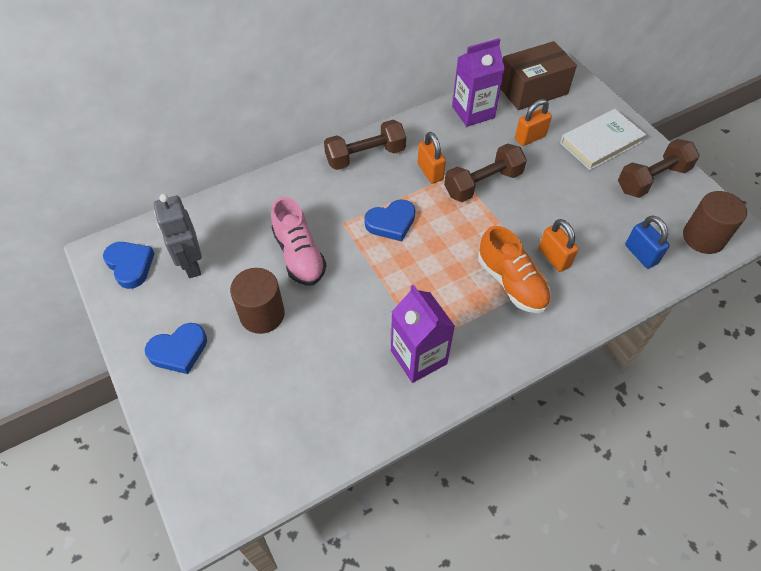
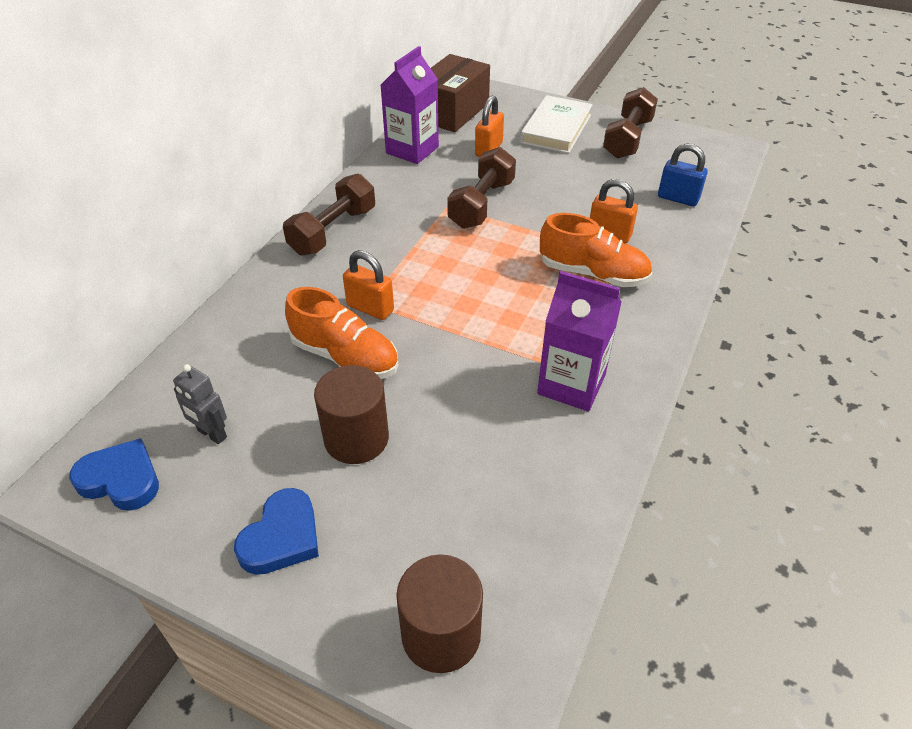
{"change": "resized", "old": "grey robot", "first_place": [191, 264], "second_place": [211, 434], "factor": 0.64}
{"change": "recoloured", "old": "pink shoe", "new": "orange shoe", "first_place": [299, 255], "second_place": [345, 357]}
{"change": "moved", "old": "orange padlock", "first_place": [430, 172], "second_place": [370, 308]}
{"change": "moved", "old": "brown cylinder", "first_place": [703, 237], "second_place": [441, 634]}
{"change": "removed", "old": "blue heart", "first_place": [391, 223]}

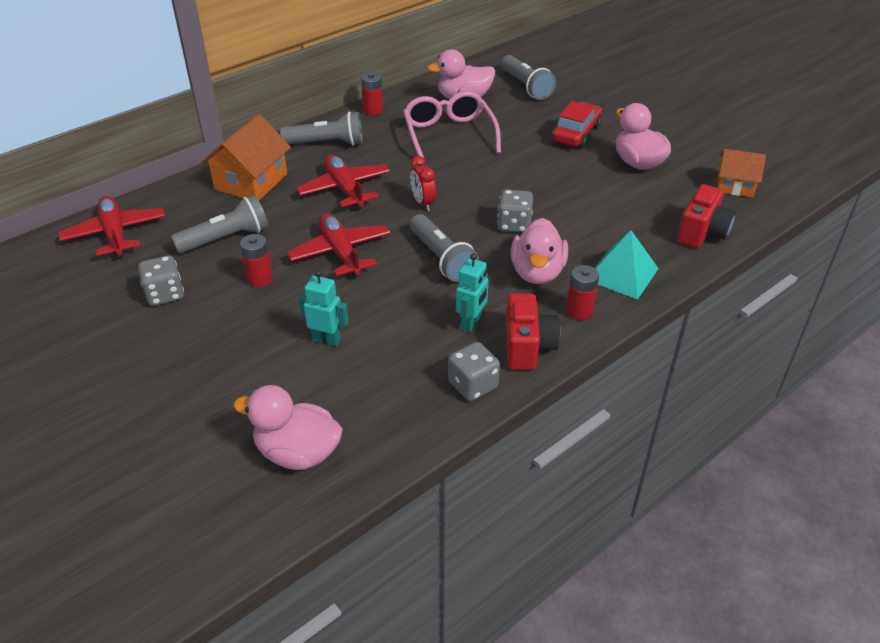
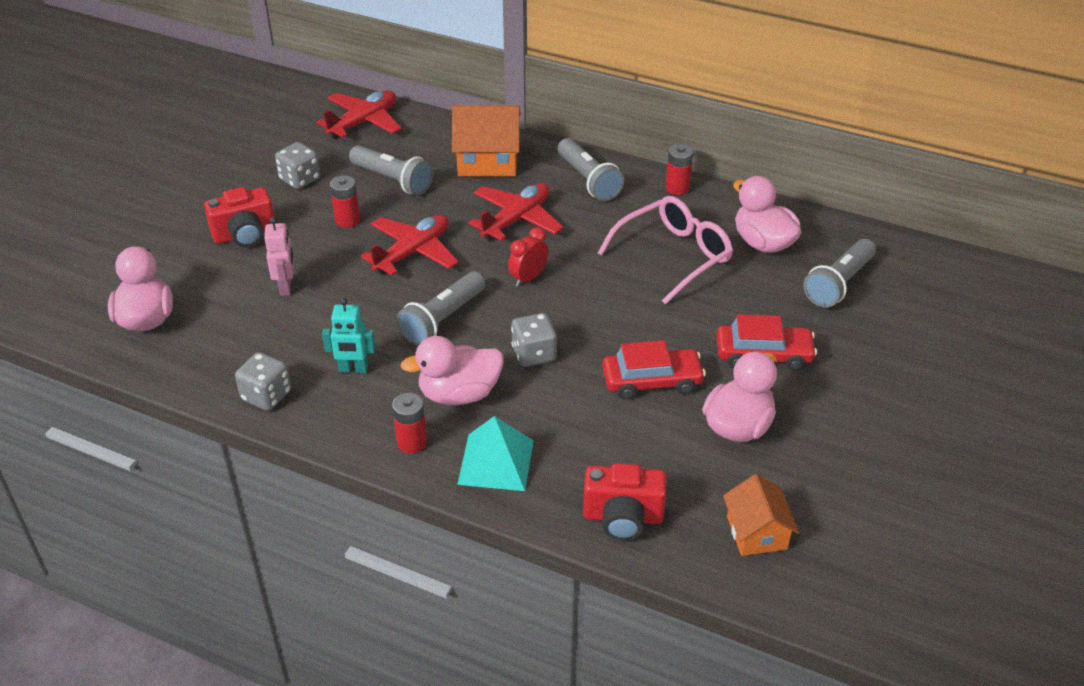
{"change": "moved", "old": "red camera", "first_place": [527, 347], "second_place": [245, 235]}
{"change": "recoloured", "old": "turquoise robot", "new": "pink robot", "first_place": [326, 340], "second_place": [286, 287]}
{"change": "added", "new": "red car", "second_place": [652, 381]}

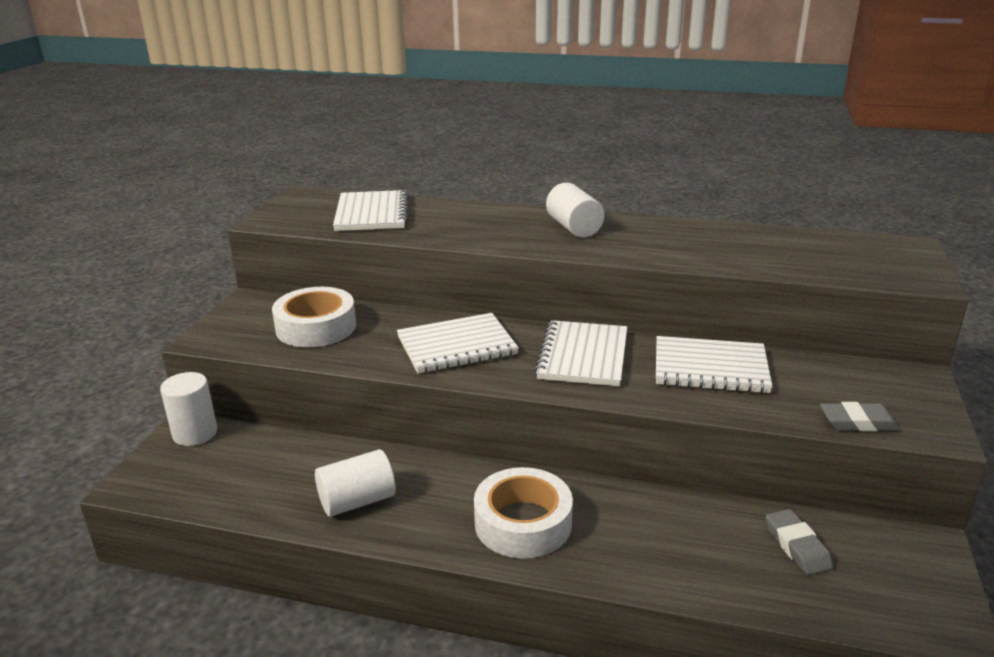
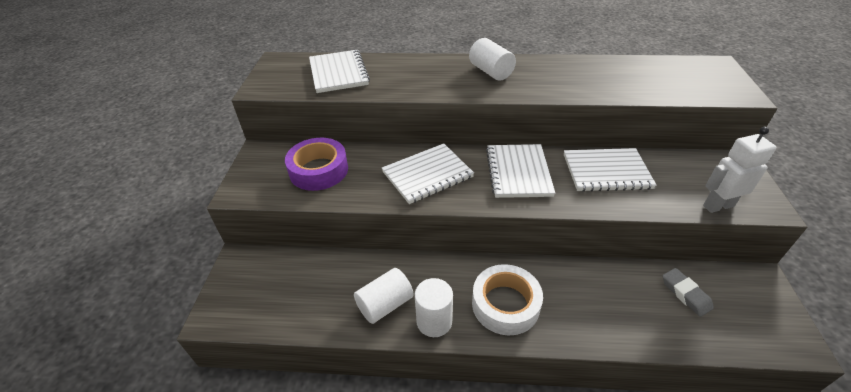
{"change": "recoloured", "old": "white tape", "new": "purple tape", "first_place": [316, 327], "second_place": [319, 170]}
{"change": "moved", "old": "white cylinder", "first_place": [195, 433], "second_place": [434, 321]}
{"change": "replaced", "old": "grey eraser", "new": "white robot", "first_place": [858, 422], "second_place": [718, 206]}

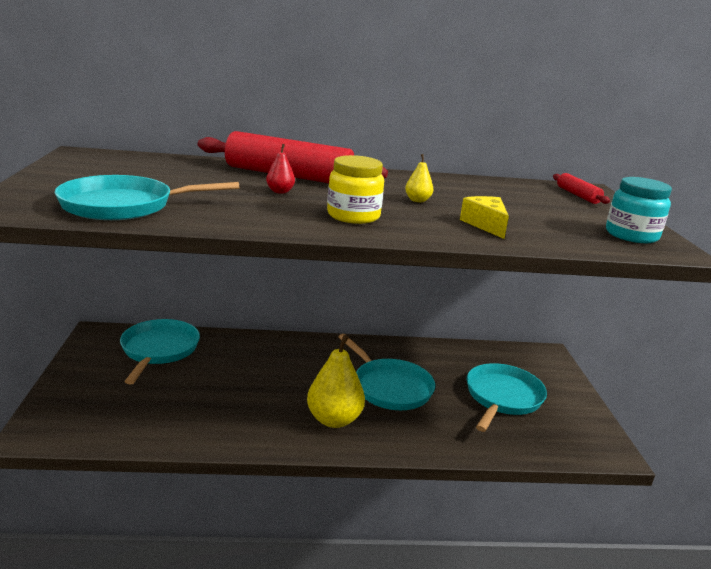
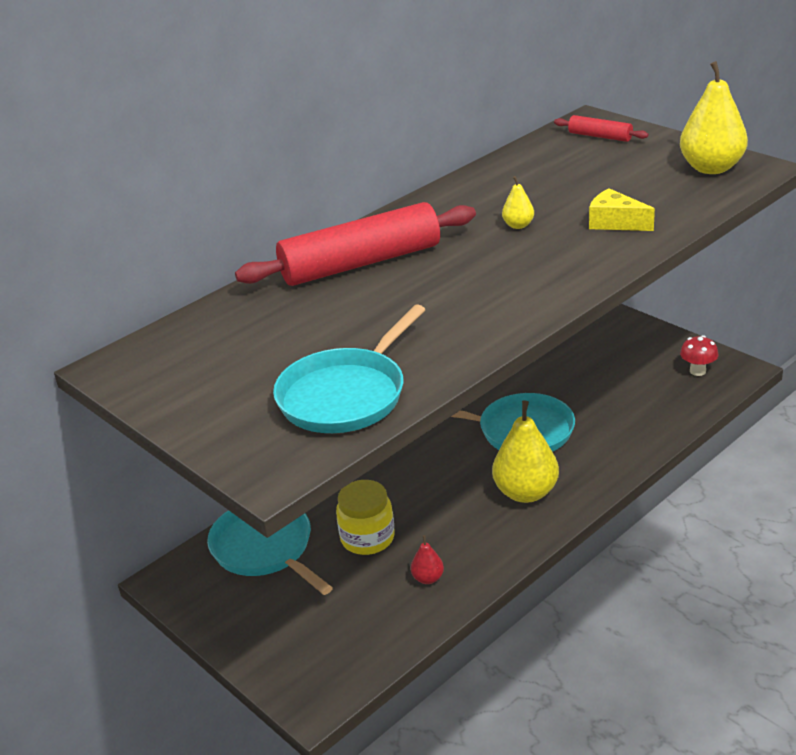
{"change": "moved", "old": "yellow jar", "first_place": [353, 216], "second_place": [367, 538]}
{"change": "moved", "old": "red pear", "first_place": [280, 191], "second_place": [428, 578]}
{"change": "replaced", "old": "turquoise jar", "new": "yellow pear", "first_place": [631, 235], "second_place": [711, 168]}
{"change": "added", "new": "red mushroom", "second_place": [697, 371]}
{"change": "removed", "old": "turquoise pan", "first_place": [502, 397]}

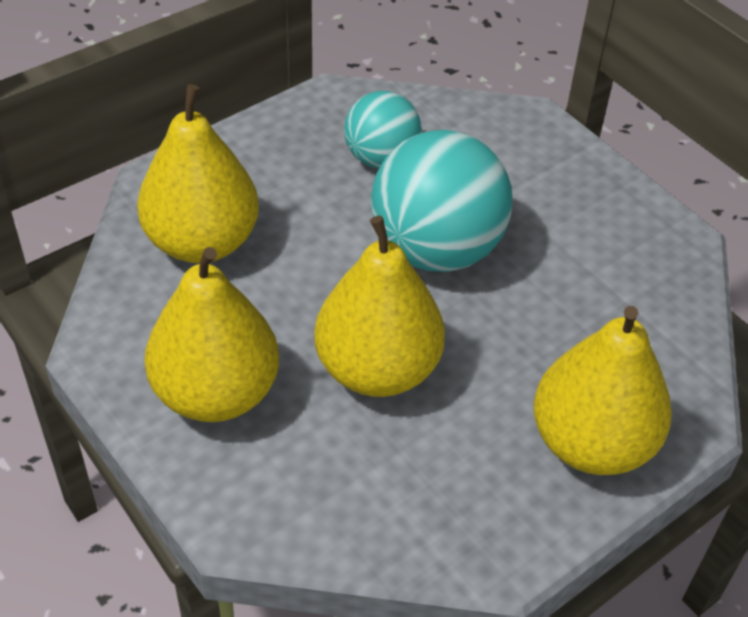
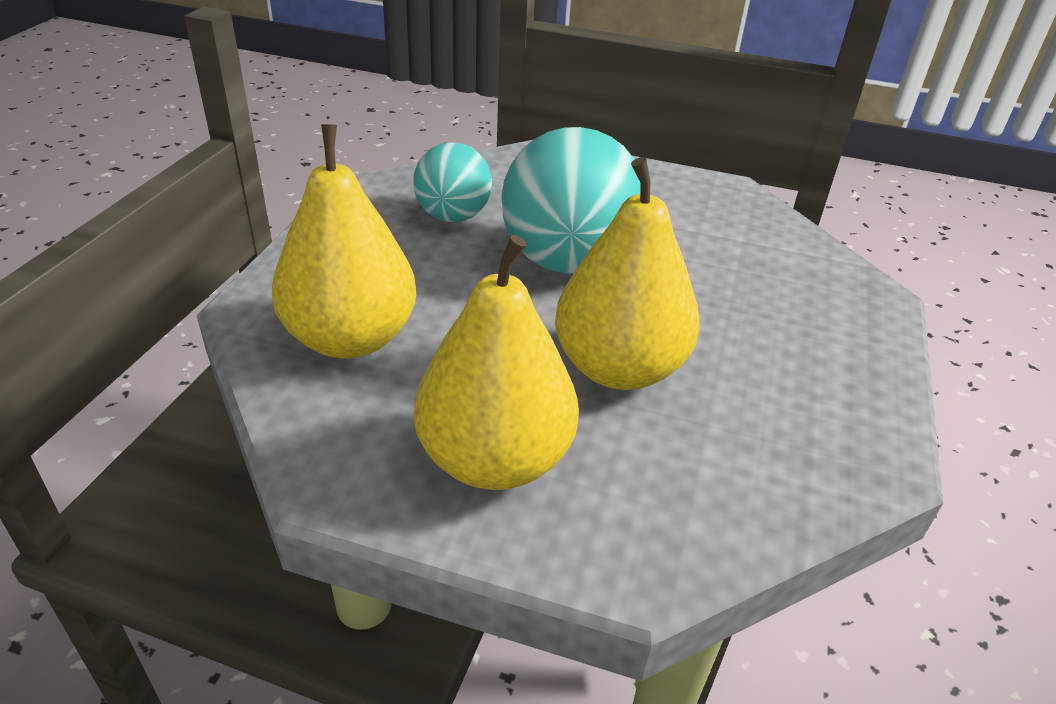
{"change": "removed", "old": "yellow pear", "first_place": [591, 442]}

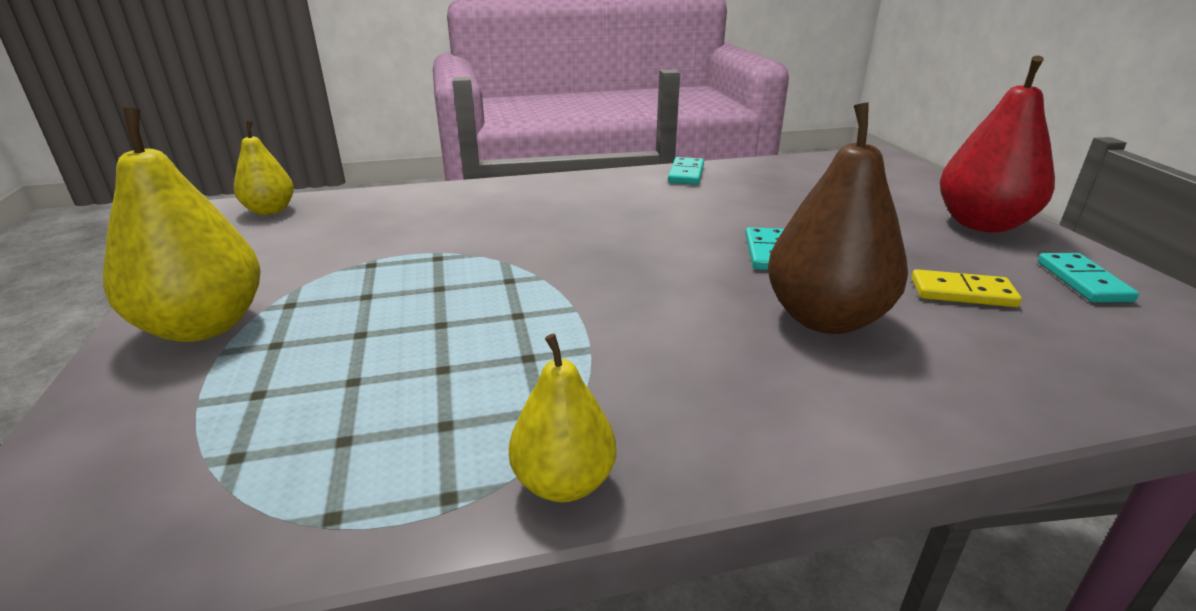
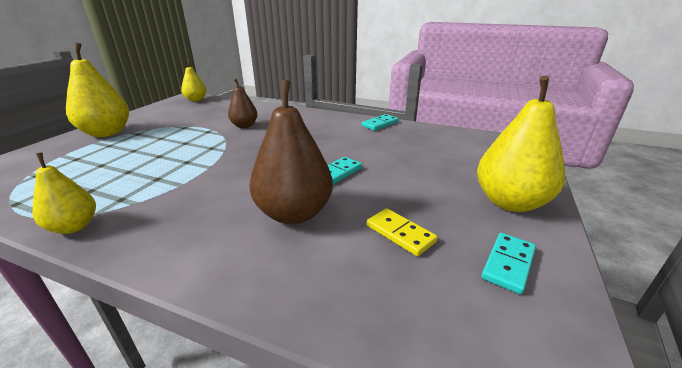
{"change": "added", "new": "brown pear", "second_place": [244, 126]}
{"change": "recoloured", "old": "red pear", "new": "yellow pear", "first_place": [981, 224], "second_place": [510, 202]}

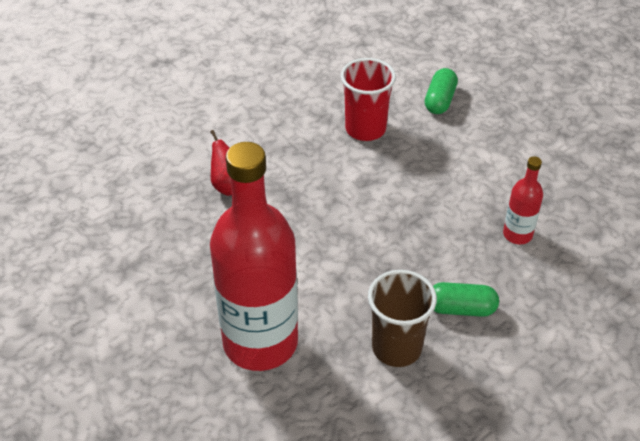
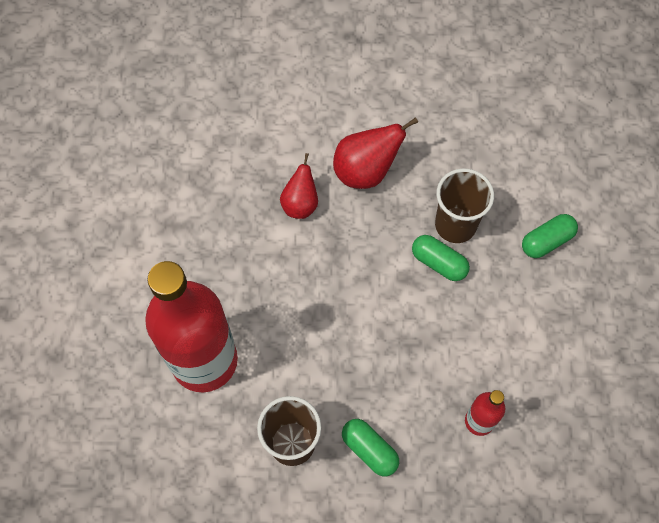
{"change": "added", "new": "red pear", "second_place": [366, 171]}
{"change": "added", "new": "green capsule", "second_place": [439, 263]}
{"change": "recoloured", "old": "red cup", "new": "brown cup", "first_place": [365, 129], "second_place": [455, 225]}

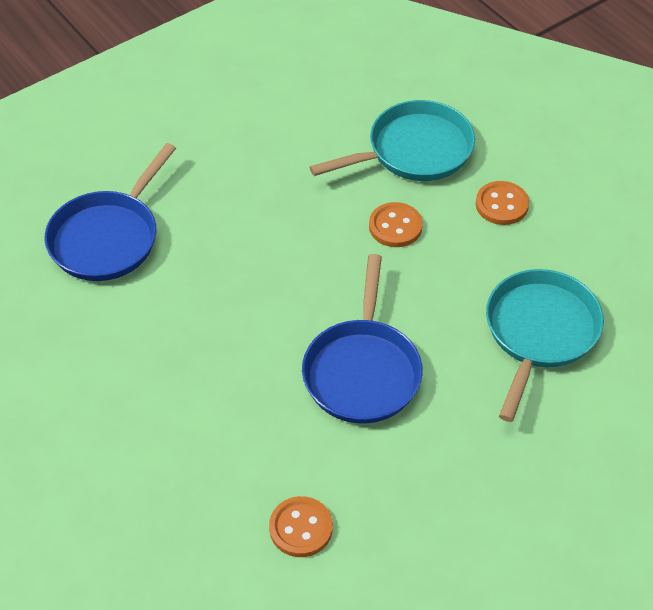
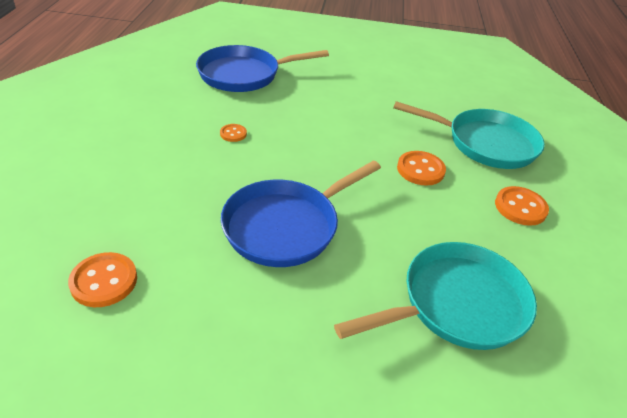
{"change": "added", "new": "orange button", "second_place": [233, 134]}

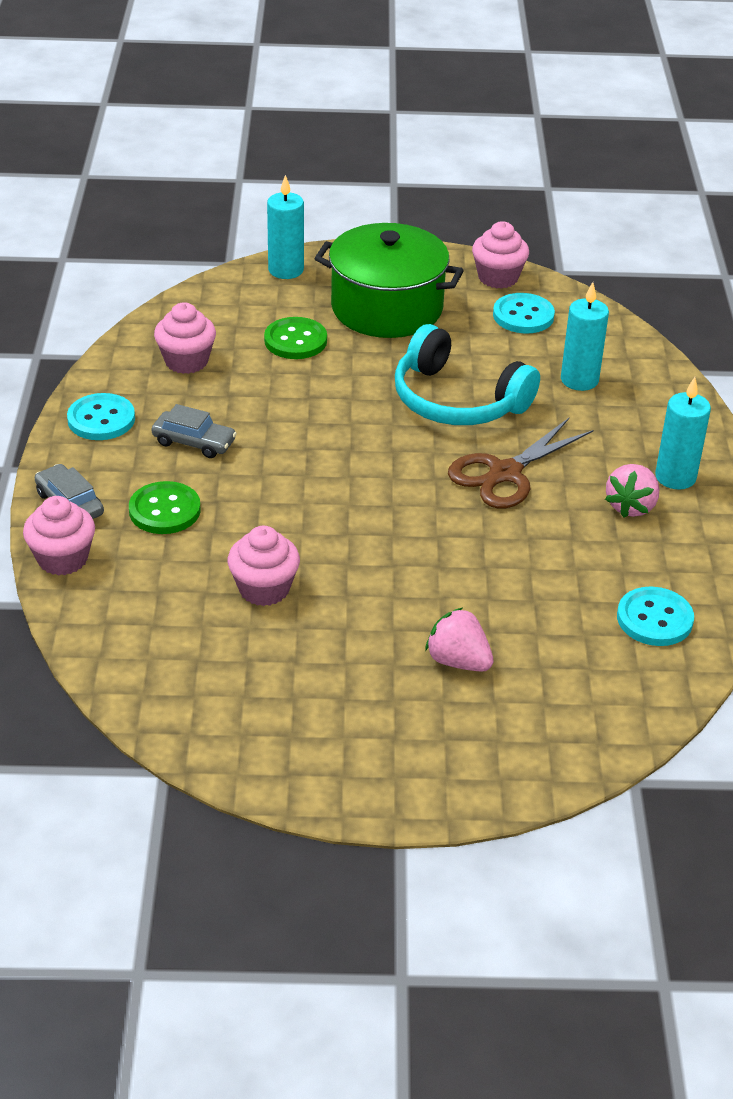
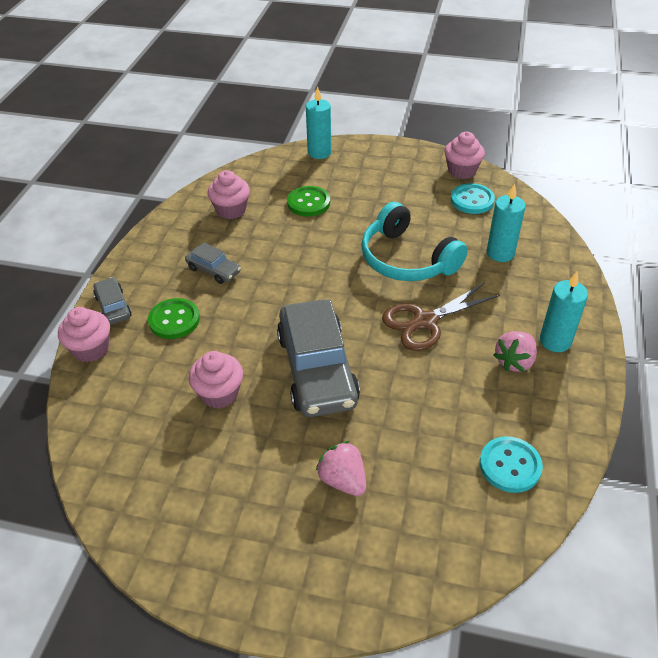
{"change": "added", "new": "grey car", "second_place": [317, 369]}
{"change": "removed", "old": "turquoise button", "first_place": [101, 419]}
{"change": "removed", "old": "green pot", "first_place": [387, 308]}

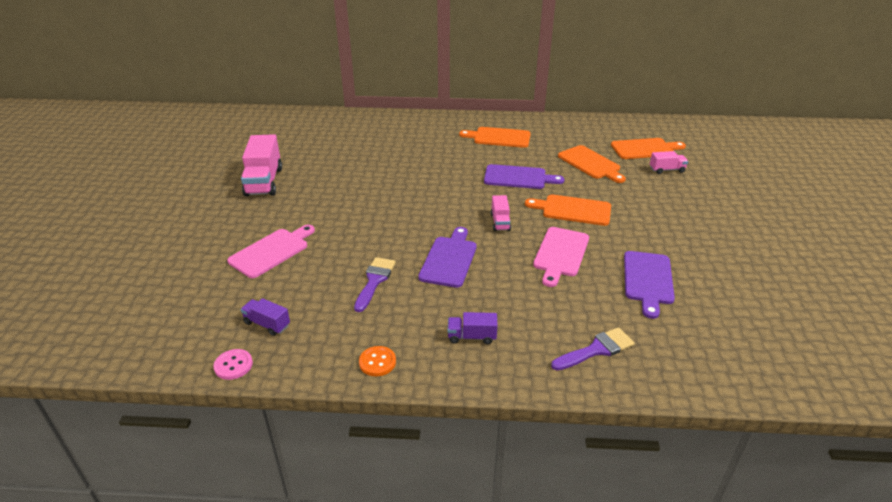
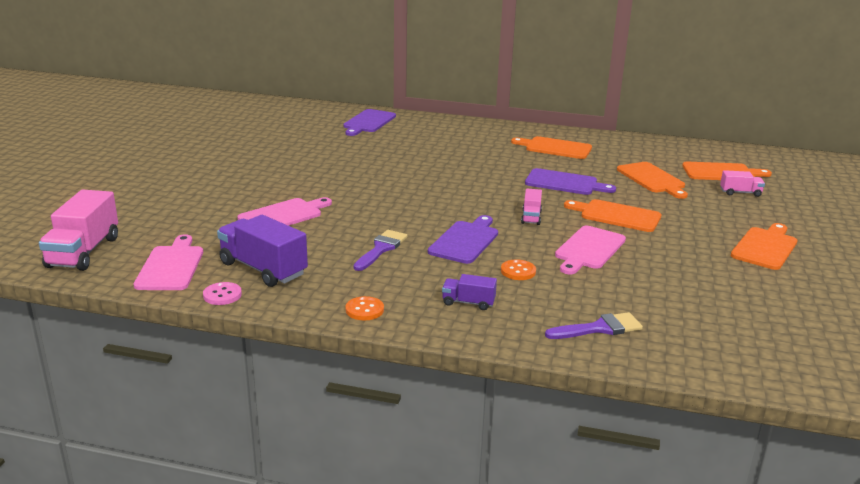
{"change": "moved", "old": "pink truck", "first_place": [264, 182], "second_place": [84, 252]}
{"change": "added", "new": "pink cutting board", "second_place": [171, 266]}
{"change": "resized", "old": "purple truck", "first_place": [267, 324], "second_place": [263, 269], "factor": 1.95}
{"change": "moved", "old": "purple cutting board", "first_place": [648, 280], "second_place": [368, 122]}
{"change": "added", "new": "orange button", "second_place": [518, 271]}
{"change": "added", "new": "orange cutting board", "second_place": [765, 247]}

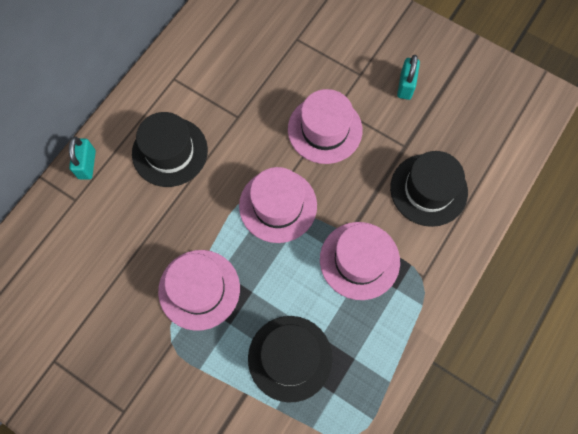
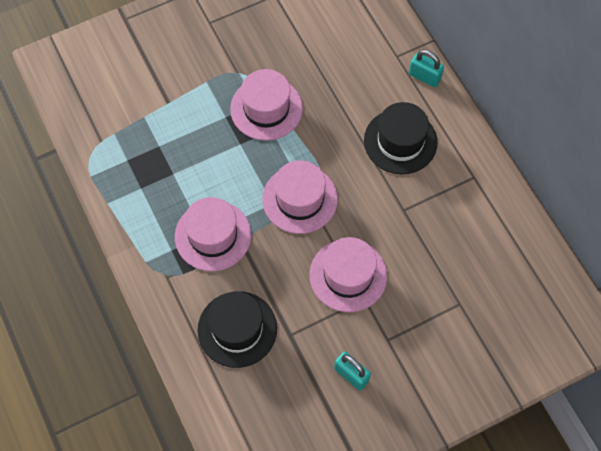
{"change": "removed", "old": "black hat", "first_place": [290, 358]}

